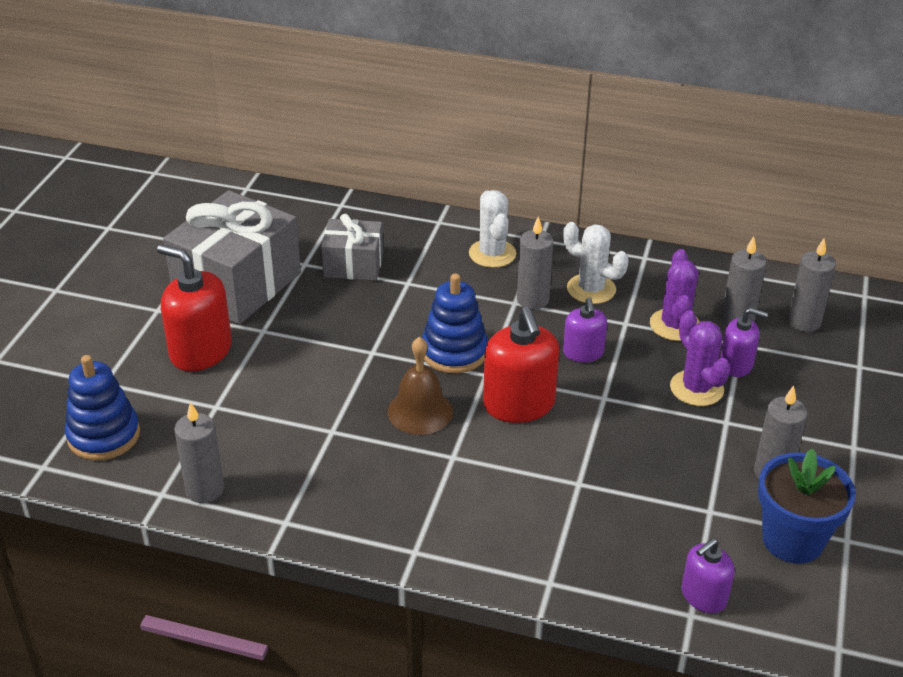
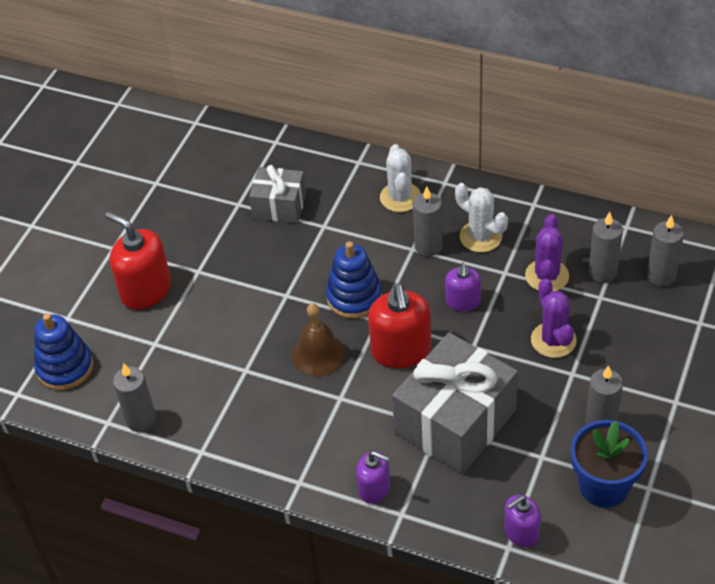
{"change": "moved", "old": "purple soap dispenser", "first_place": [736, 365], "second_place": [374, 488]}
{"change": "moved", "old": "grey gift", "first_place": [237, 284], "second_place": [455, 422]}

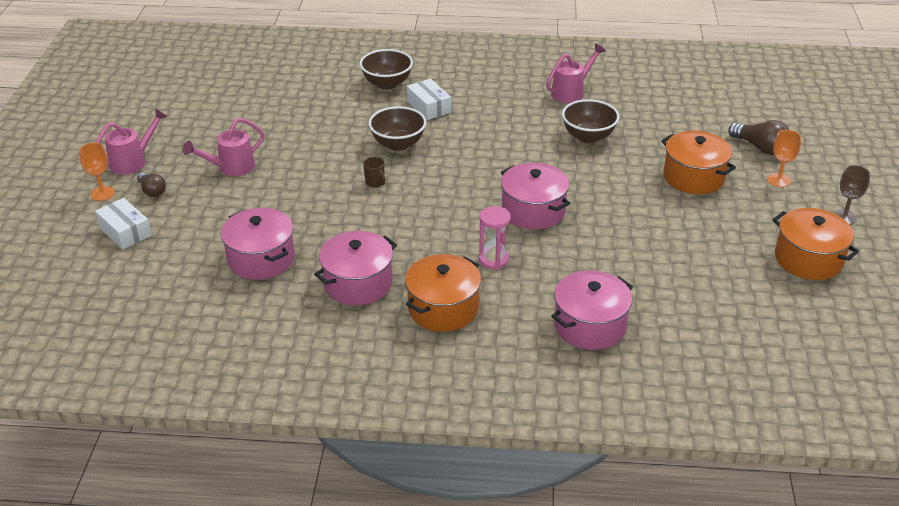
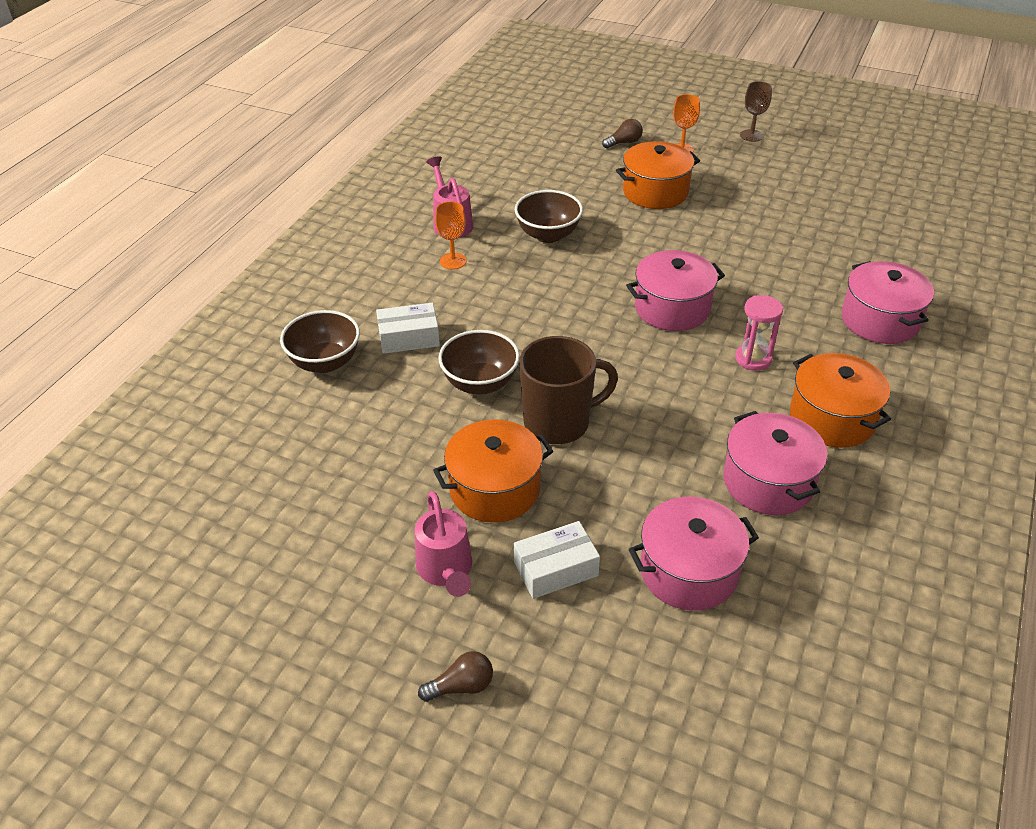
{"change": "moved", "old": "orange pot", "first_place": [808, 259], "second_place": [494, 489]}
{"change": "moved", "old": "orange goblet", "first_place": [102, 193], "second_place": [453, 261]}
{"change": "moved", "old": "white box", "first_place": [125, 231], "second_place": [556, 569]}
{"change": "resized", "old": "brown mug", "first_place": [375, 183], "second_place": [558, 422], "factor": 2.48}
{"change": "resized", "old": "brown light bulb", "first_place": [760, 147], "second_place": [624, 143], "factor": 0.65}
{"change": "removed", "old": "pink watering can", "first_place": [133, 161]}

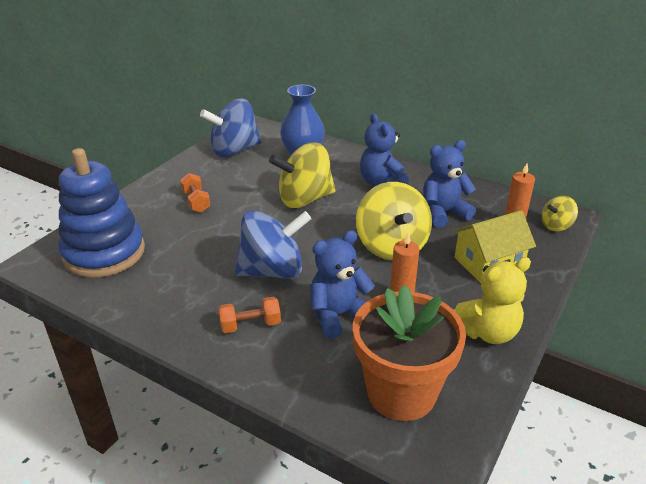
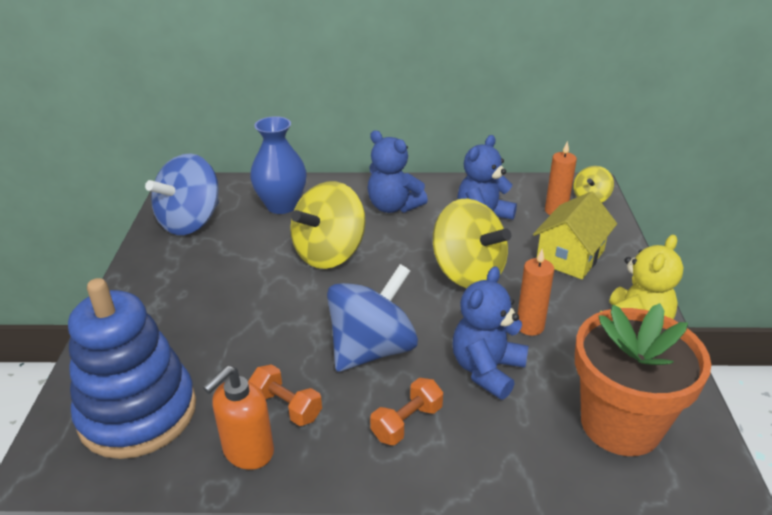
{"change": "added", "new": "orange soap dispenser", "second_place": [248, 451]}
{"change": "moved", "old": "orange dumbbell", "first_place": [196, 202], "second_place": [286, 406]}

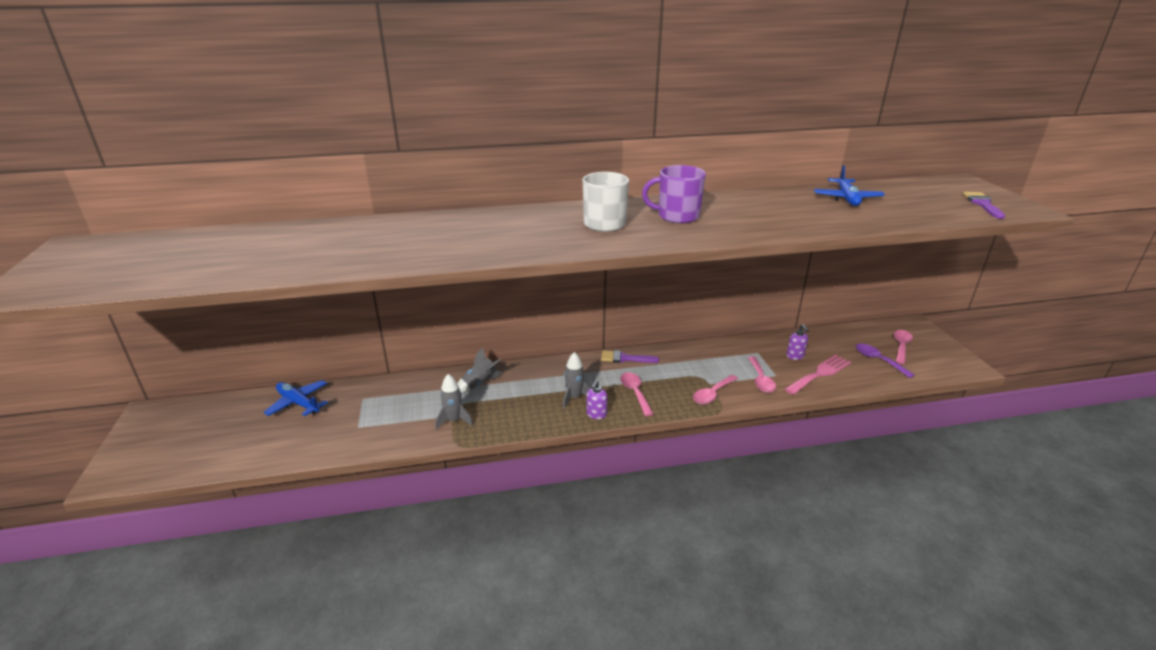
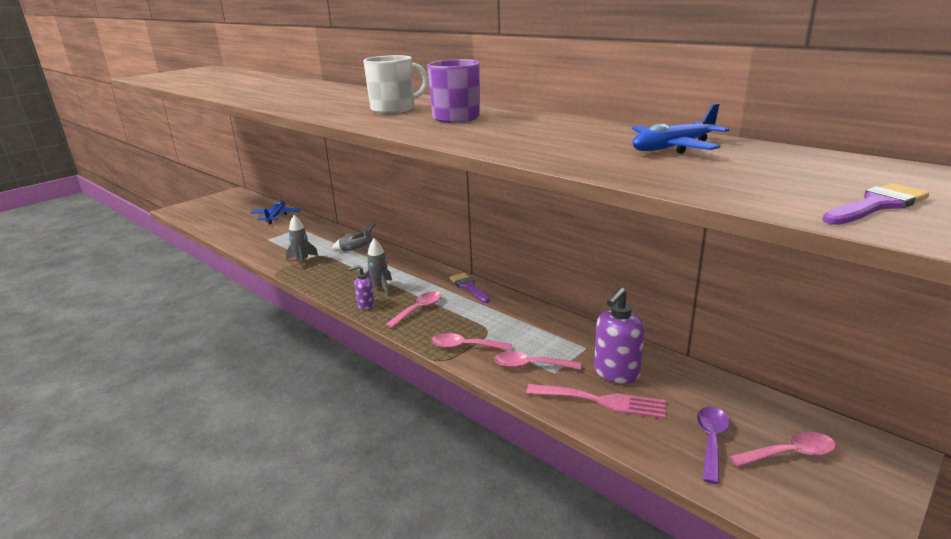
{"change": "turned", "old": "pink spoon", "first_place": [760, 380], "second_place": [530, 365], "degrees": 45}
{"change": "resized", "old": "purple soap dispenser", "first_place": [795, 356], "second_place": [616, 373], "factor": 1.78}

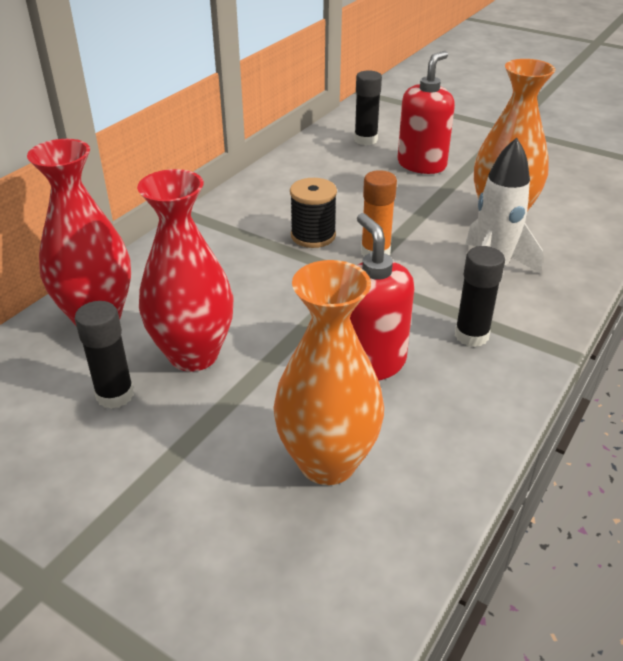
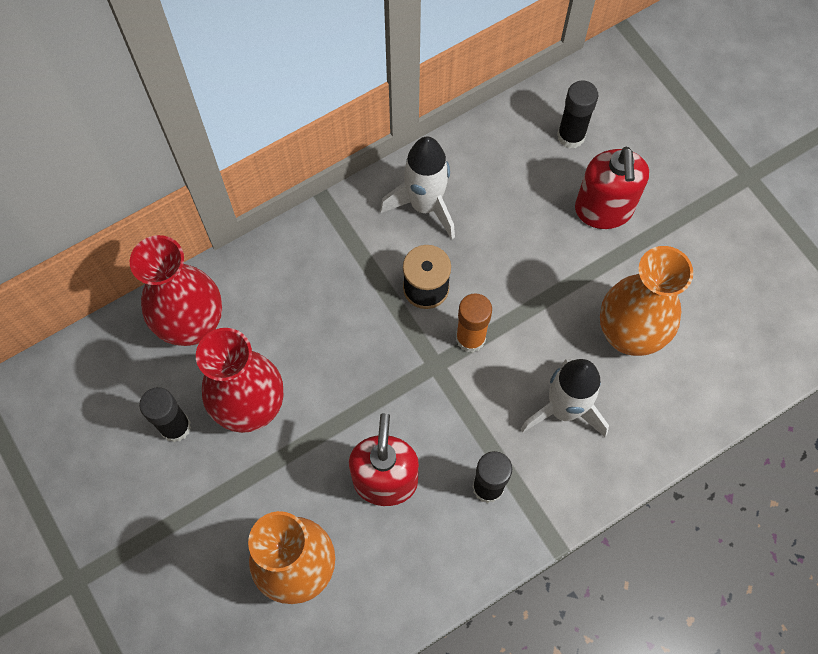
{"change": "added", "new": "white rocket", "second_place": [425, 205]}
{"change": "turned", "old": "red soap dispenser", "first_place": [422, 165], "second_place": [603, 210], "degrees": 120}

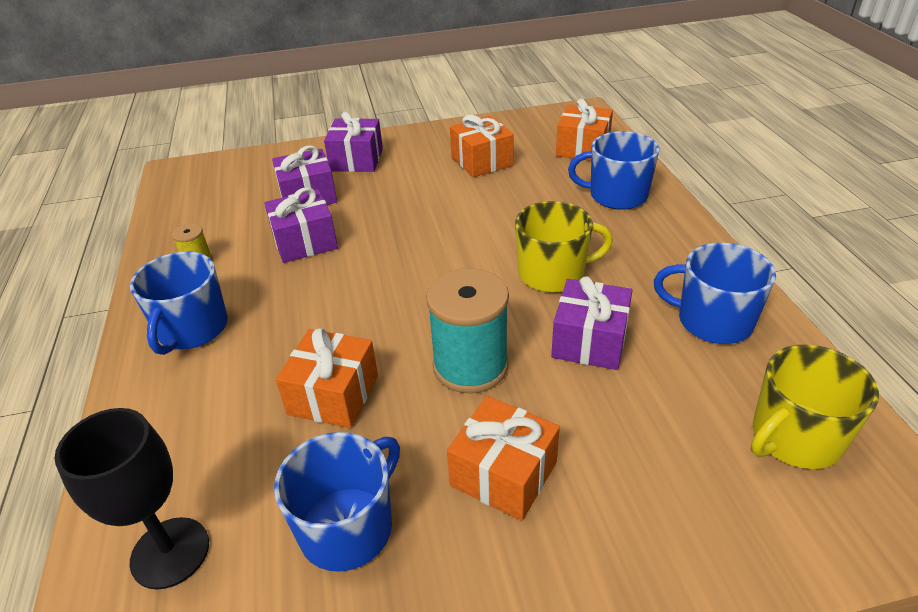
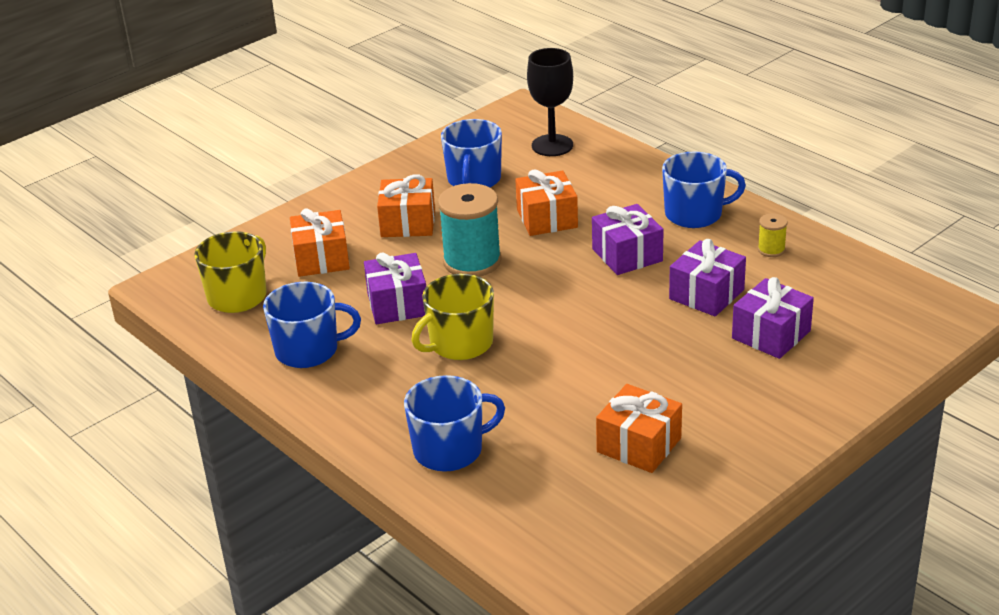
{"change": "moved", "old": "orange gift", "first_place": [582, 148], "second_place": [321, 258]}
{"change": "moved", "old": "purple gift", "first_place": [356, 160], "second_place": [627, 255]}
{"change": "turned", "old": "blue mug", "first_place": [192, 329], "second_place": [695, 214], "degrees": 105}

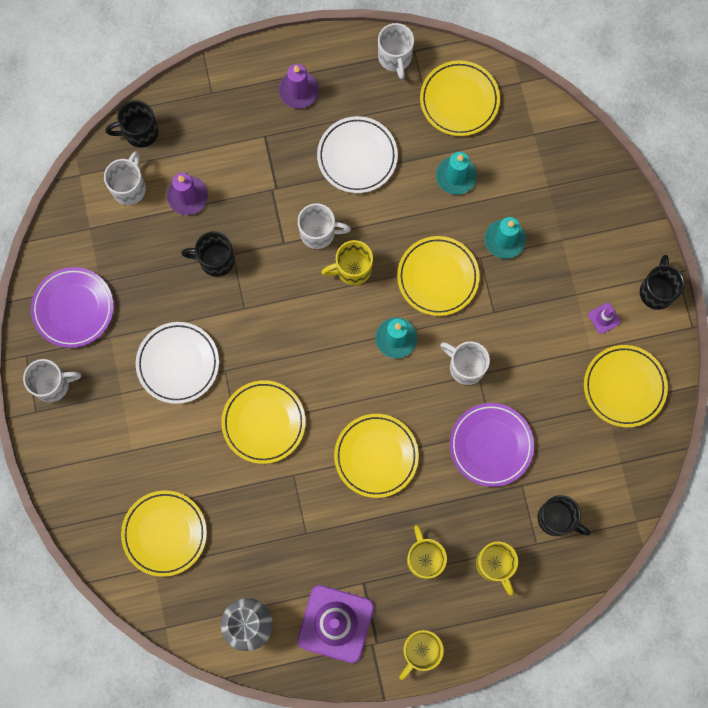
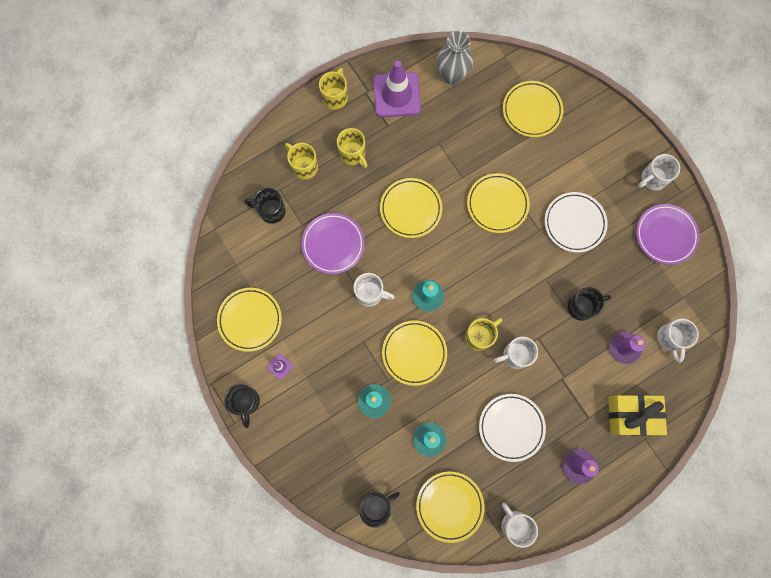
{"change": "moved", "old": "black mug", "first_place": [140, 132], "second_place": [376, 506]}
{"change": "added", "new": "yellow gift", "second_place": [631, 415]}

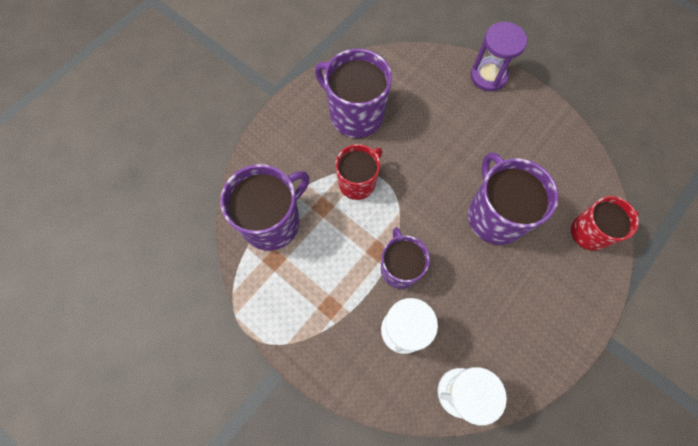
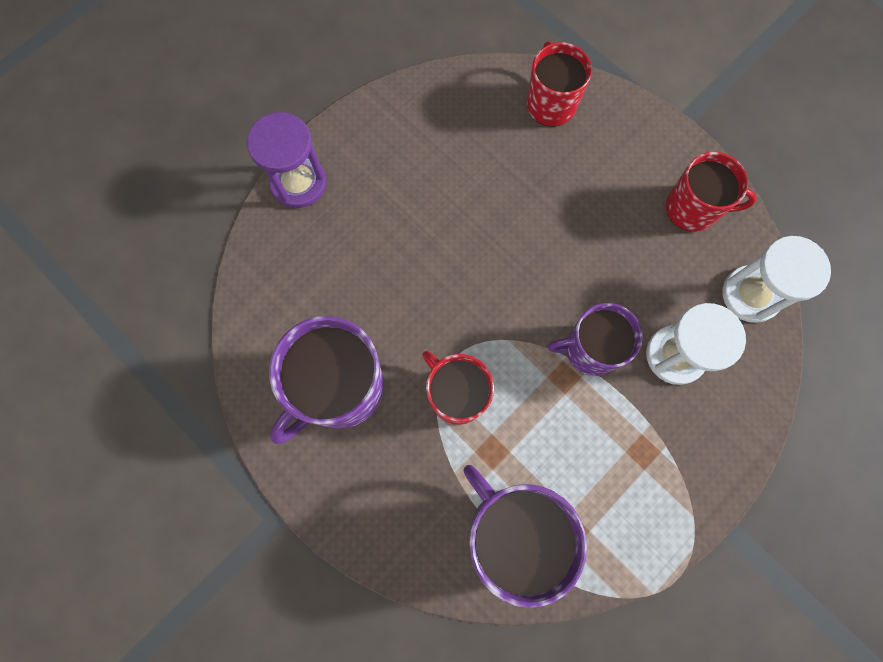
{"change": "added", "new": "red mug", "second_place": [692, 208]}
{"change": "removed", "old": "purple mug", "first_place": [495, 216]}

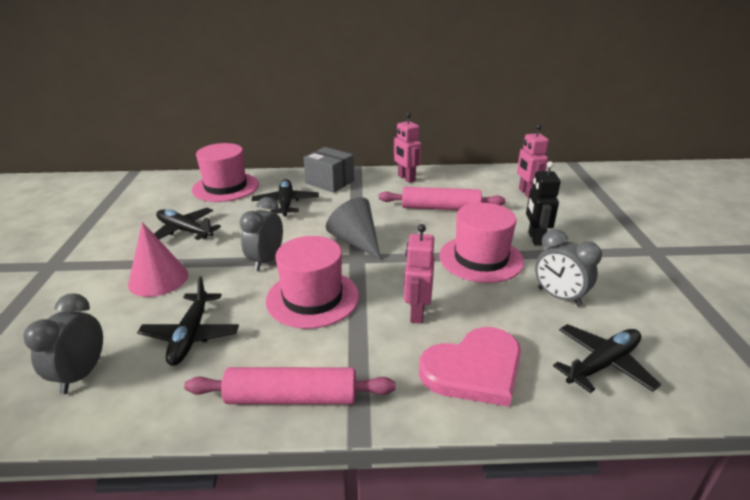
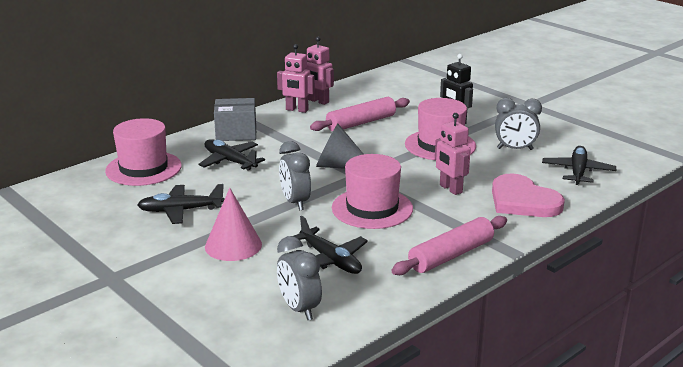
{"change": "moved", "old": "pink robot", "first_place": [526, 193], "second_place": [318, 101]}
{"change": "turned", "old": "pink heart", "first_place": [474, 369], "second_place": [523, 201], "degrees": 120}

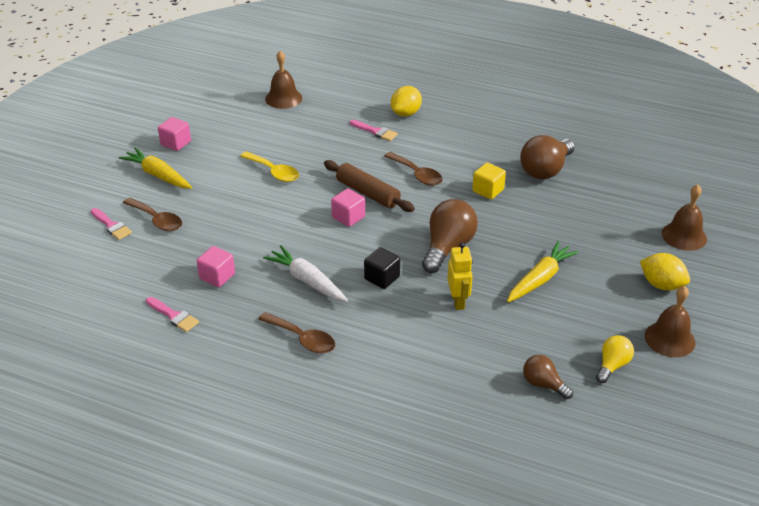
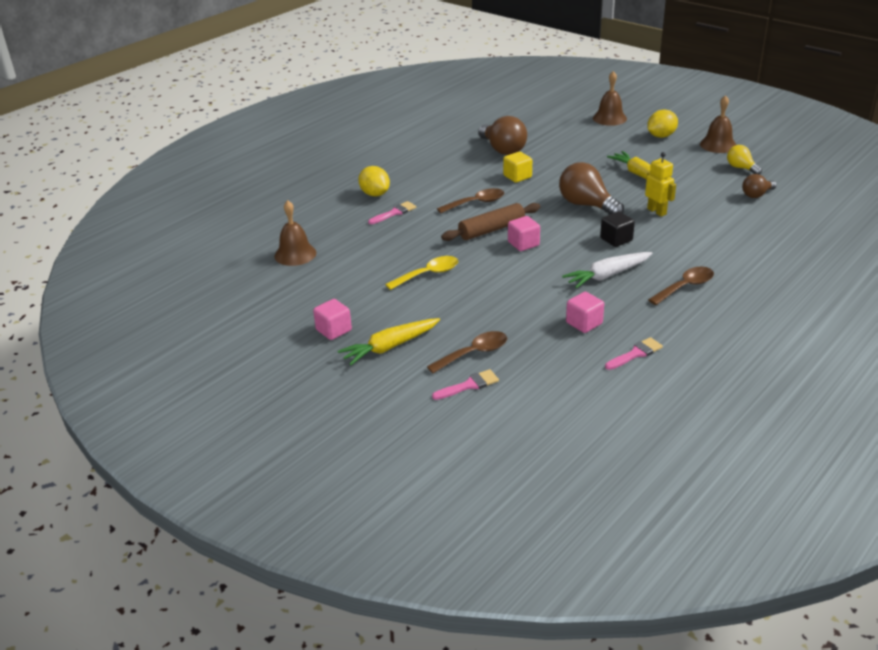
{"change": "turned", "old": "yellow robot", "first_place": [458, 301], "second_place": [657, 211], "degrees": 45}

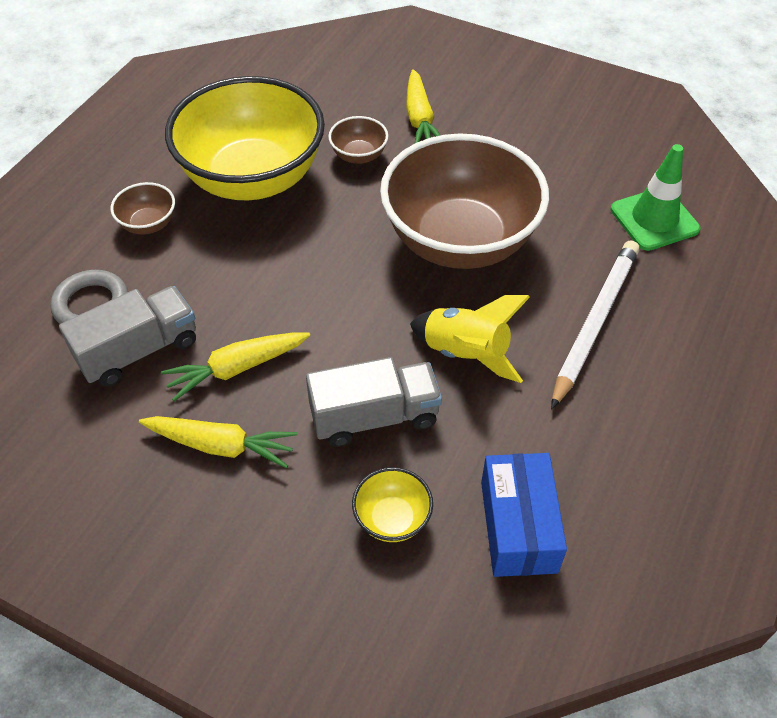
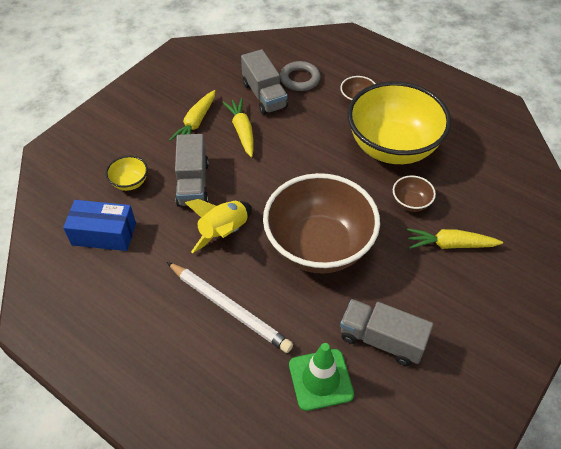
{"change": "added", "new": "grey truck", "second_place": [381, 340]}

